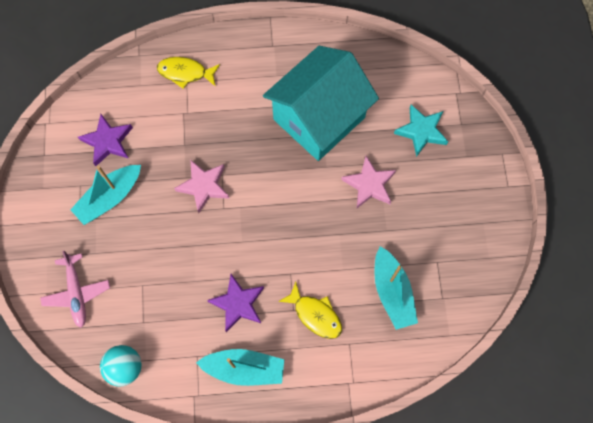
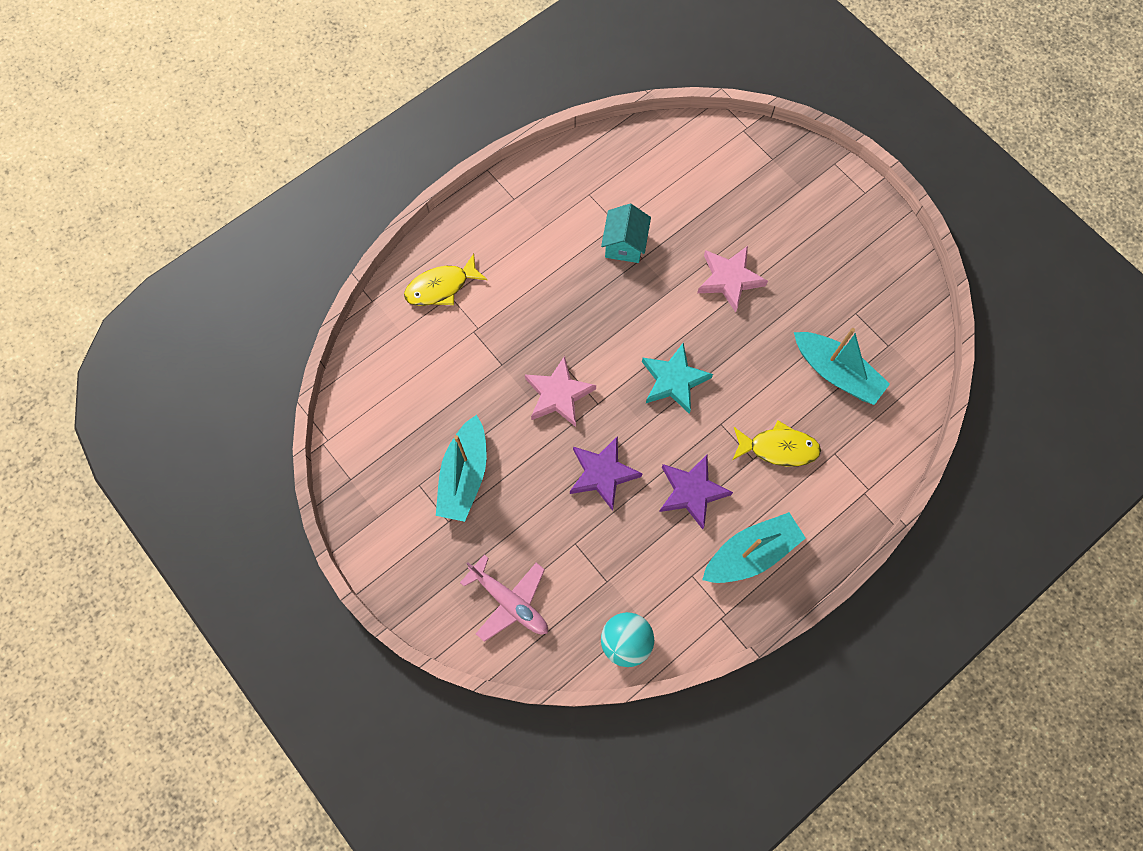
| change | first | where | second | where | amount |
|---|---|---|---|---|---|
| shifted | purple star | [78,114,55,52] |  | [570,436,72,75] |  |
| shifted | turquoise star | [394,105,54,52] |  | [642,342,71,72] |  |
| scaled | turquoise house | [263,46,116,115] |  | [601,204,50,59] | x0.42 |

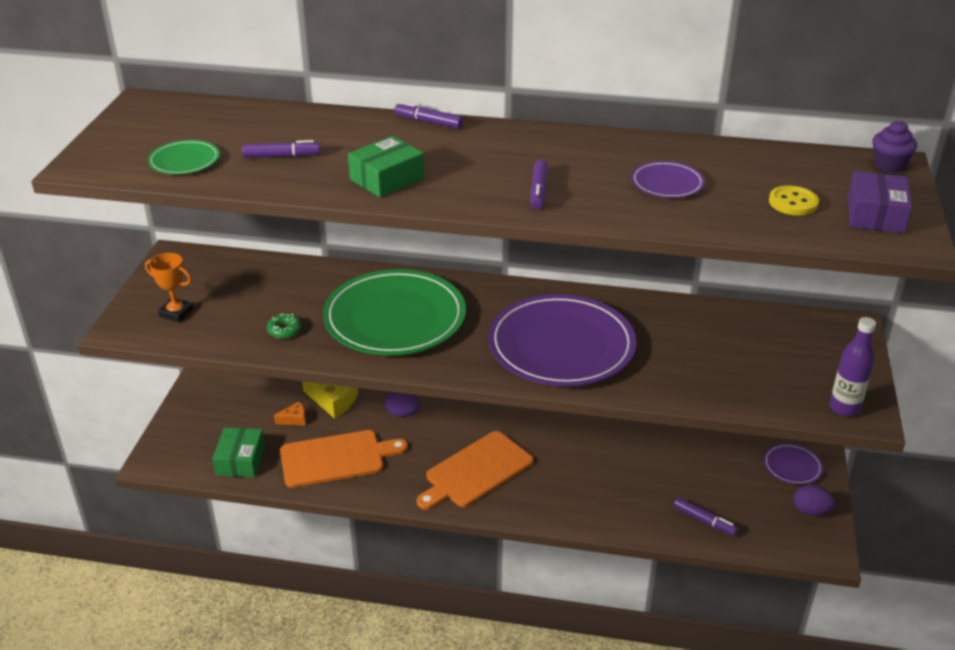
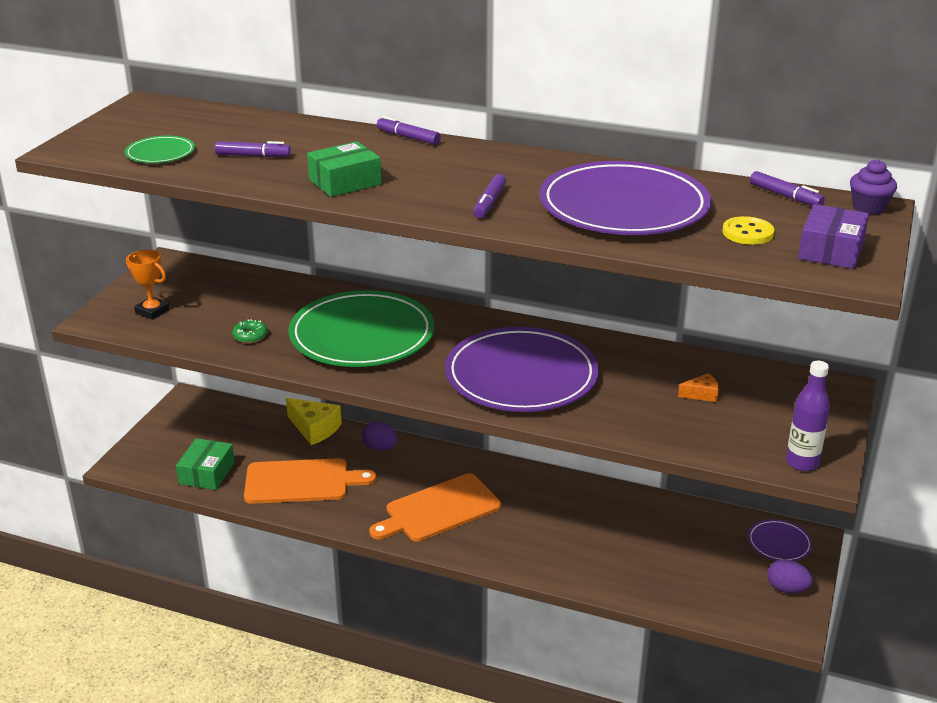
| change | first | where | second | where | amount |
|---|---|---|---|---|---|
| shifted | orange cheese | [274,402,32,24] |  | [678,373,40,29] |  |
| shifted | purple marker | [674,497,64,39] |  | [750,171,75,35] |  |
| scaled | purple plate | [631,161,74,37] |  | [539,161,172,74] | x2.26 |

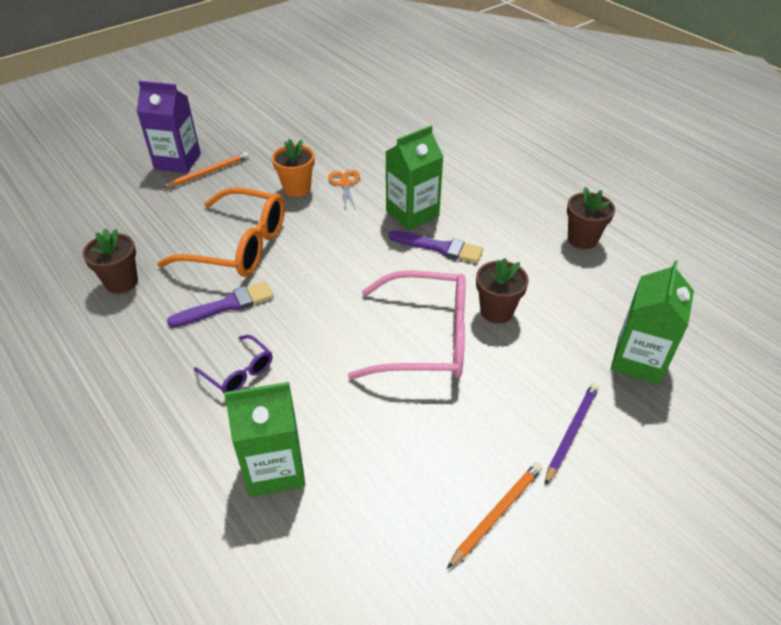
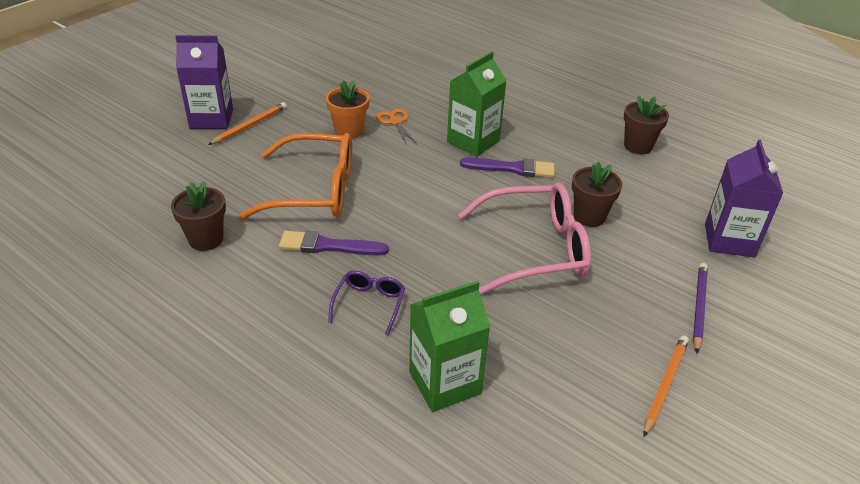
| change | first | where | second | where | amount |
|---|---|---|---|---|---|
| repainted | green carton | [611,260,83,125] | purple carton | [705,139,78,118] |  |
| rotated | purple brush | [167,281,107,47] |  | [279,231,110,24] | 135 degrees counterclockwise |
| rotated | purple glasses | [194,335,78,58] |  | [328,270,77,65] | 105 degrees counterclockwise |

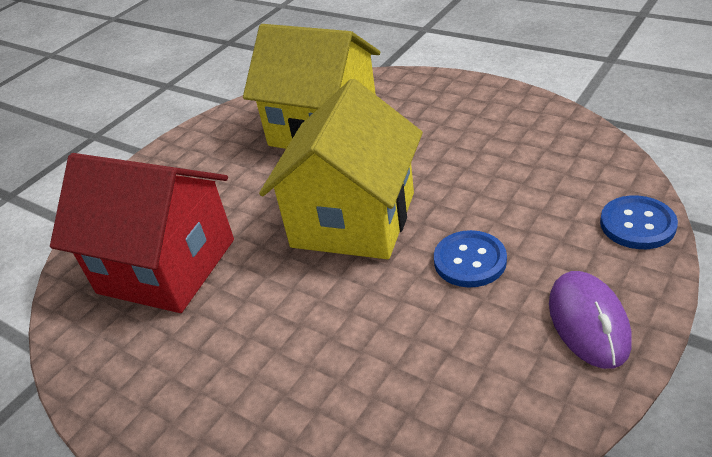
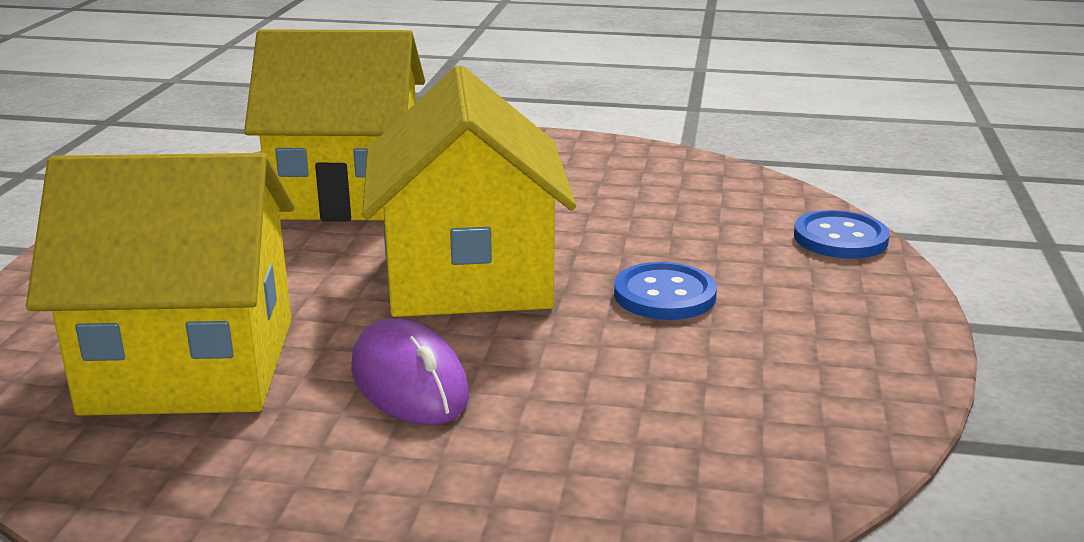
| change | first | where | second | where | amount |
|---|---|---|---|---|---|
| shifted | purple mouse | [549,271,83,98] |  | [351,318,119,107] |  |
| repainted | red house | [50,153,184,160] | yellow house | [26,153,269,263] |  |

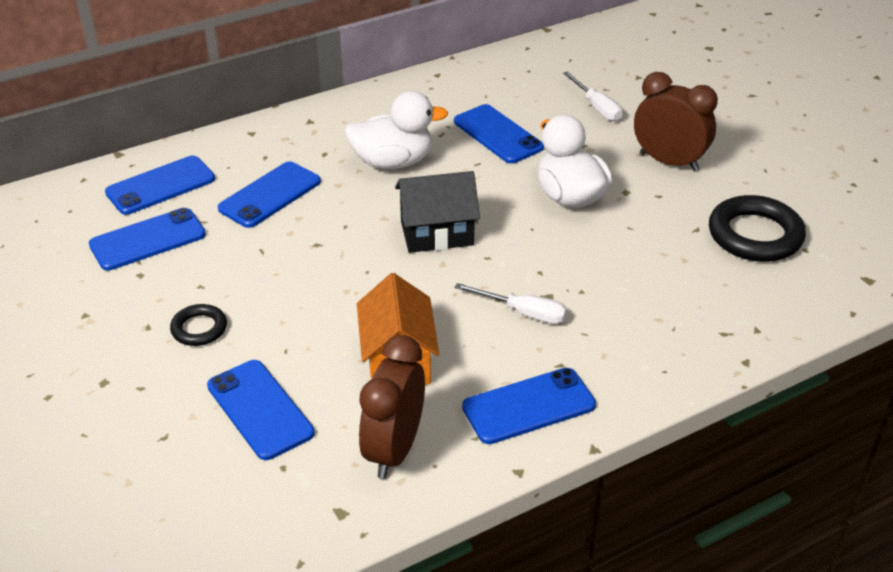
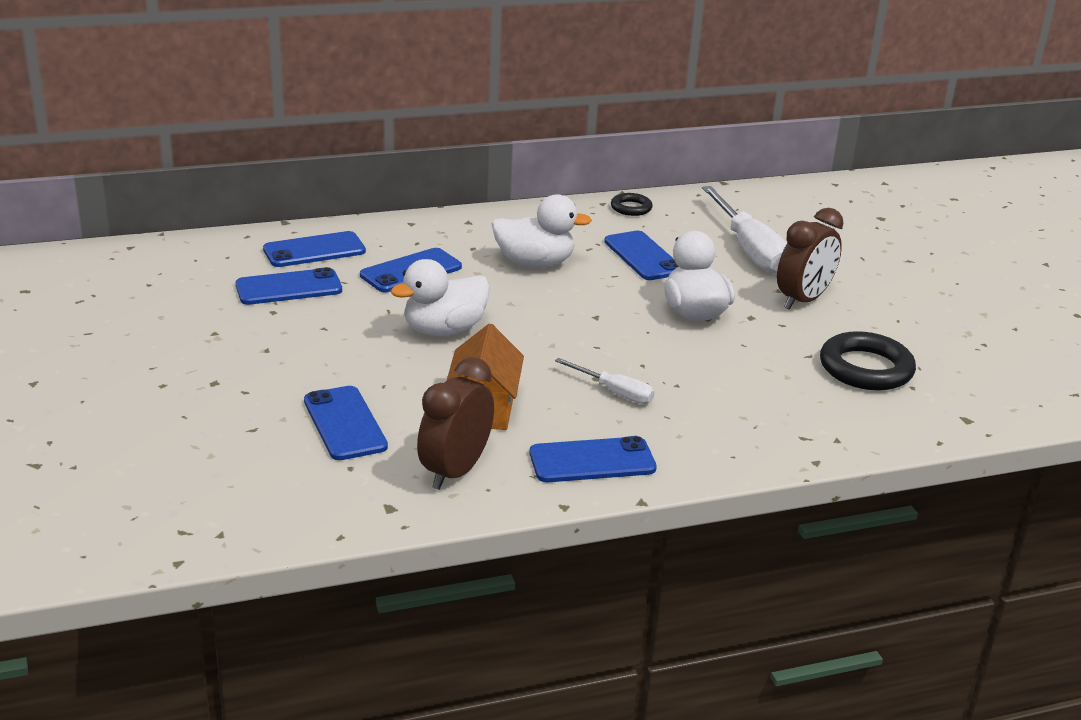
| change | first | where | second | where | amount |
|---|---|---|---|---|---|
| gone | black house | [395,171,85,82] |  |  |  |
| new |  |  | white duck | [391,259,99,77] |  |
| shifted | black ring | [170,304,57,42] |  | [611,193,42,23] |  |
| rotated | brown clock | [634,72,84,99] |  | [777,208,67,102] | 90 degrees clockwise |
| scaled | white screwdriver | [563,71,59,50] |  | [702,186,85,87] | x1.91 |

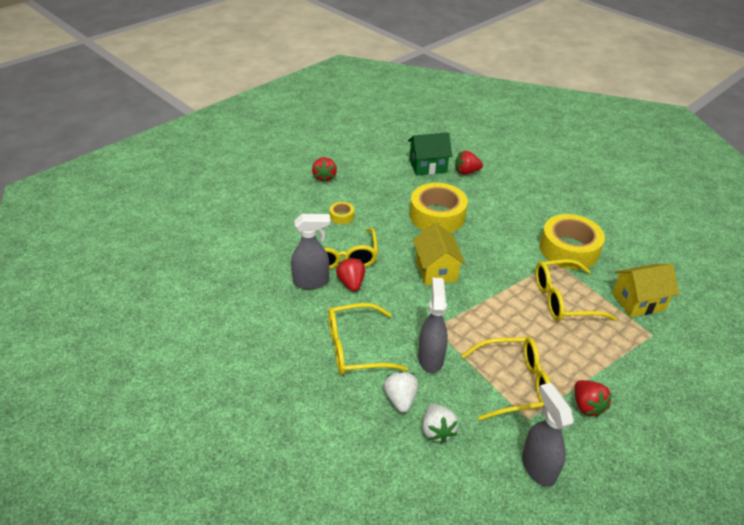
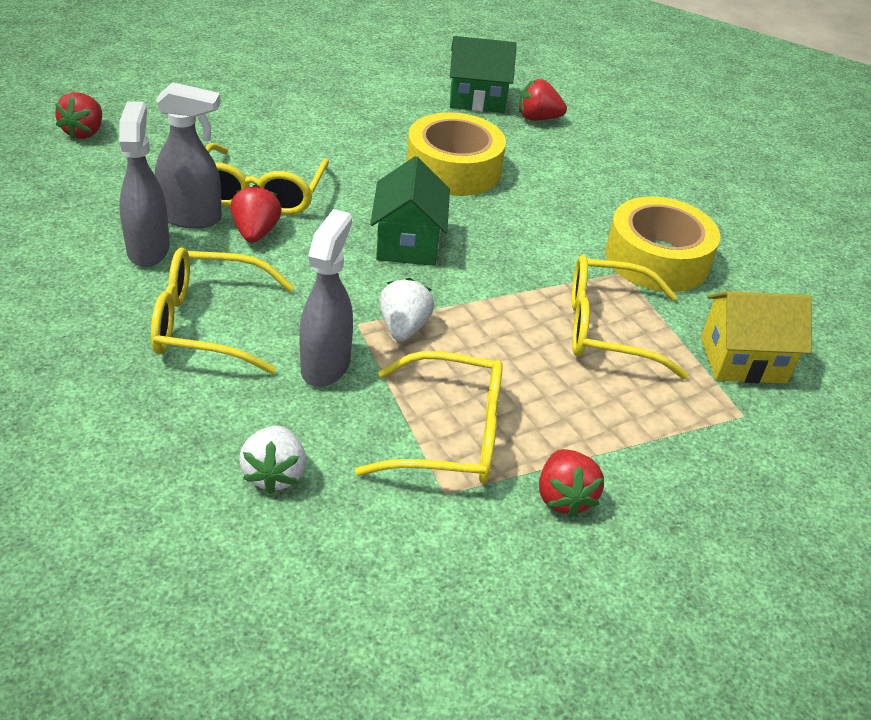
| change | first | where | second | where | amount |
|---|---|---|---|---|---|
| gone | yellow tape | [330,202,24,22] |  |  |  |
| shifted | red strawberry | [312,157,25,25] |  | [55,92,47,47] |  |
| shifted | white strawberry | [384,371,34,42] |  | [379,278,55,63] |  |
| shifted | grey spray bottle | [522,382,52,105] |  | [119,101,51,166] |  |
| repainted | yellow house | [413,223,52,62] | green house | [370,156,80,110] |  |

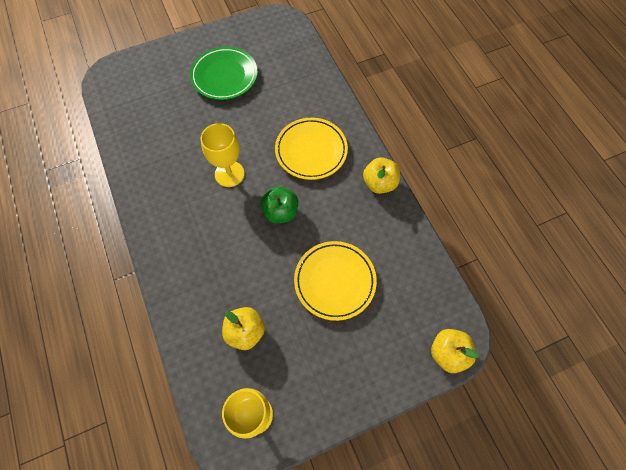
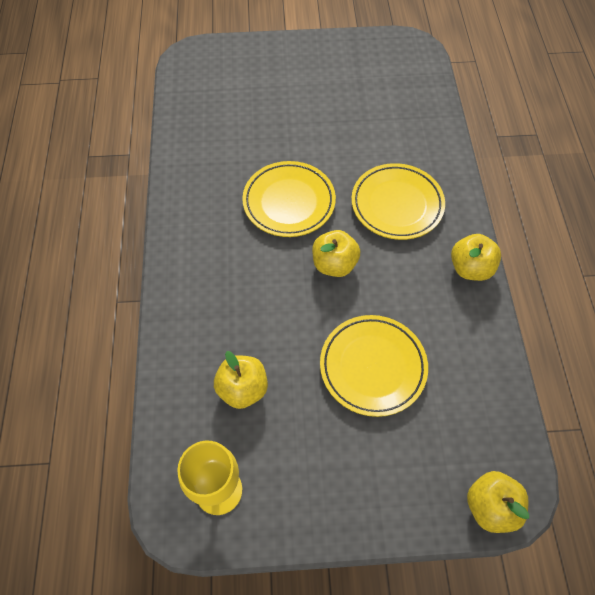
| change | first | where | second | where | amount |
|---|---|---|---|---|---|
| gone | green plate | [190,47,68,53] |  |  |  |
| swapped | yellow goblet | [201,123,43,64] | yellow plate | [242,161,94,76] |  |
| repainted | green apple | [261,187,37,36] | yellow apple | [312,230,48,47] |  |

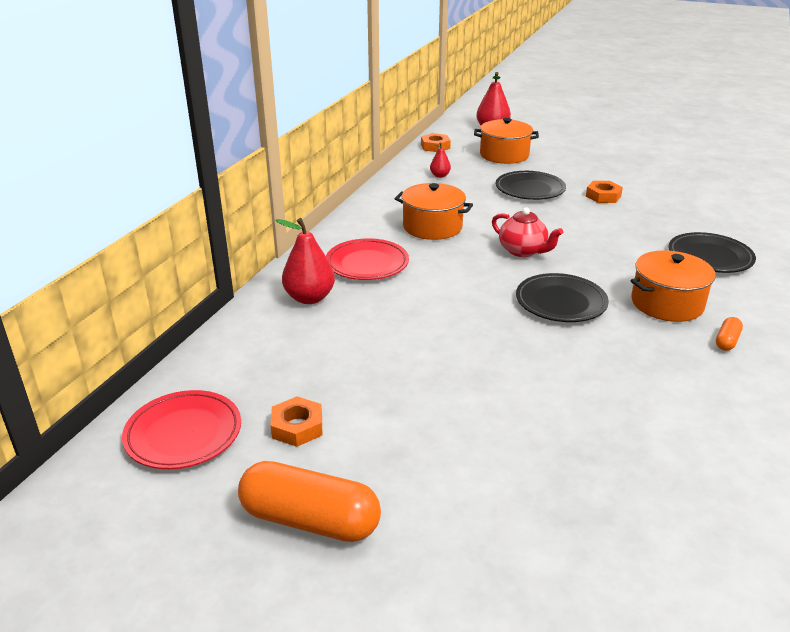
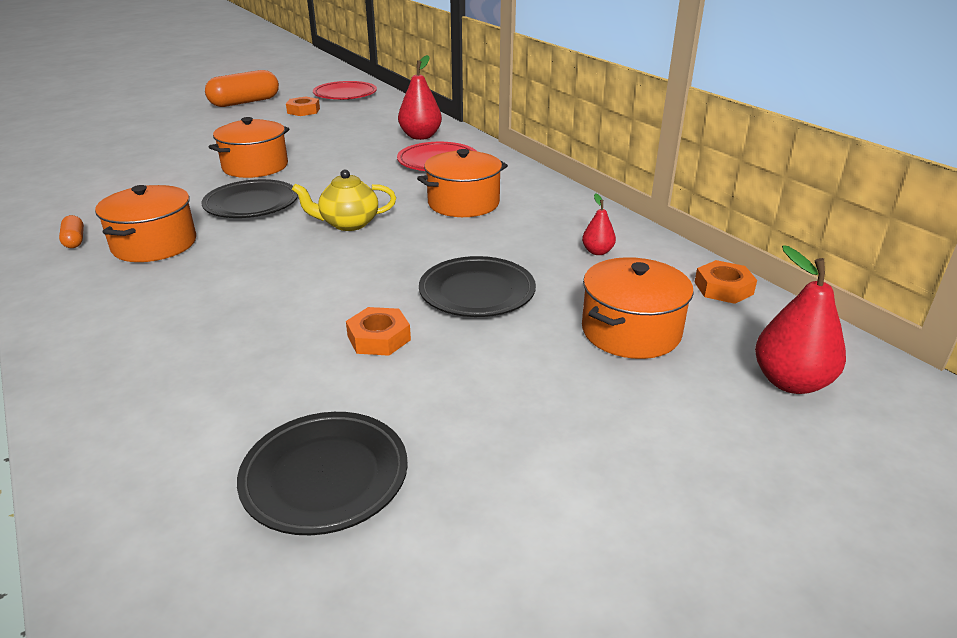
| change | first | where | second | where | amount |
|---|---|---|---|---|---|
| new |  |  | orange pot | [209,117,80,61] |  |
| shifted | black plate | [668,232,88,41] |  | [237,412,171,123] |  |
| repainted | red teapot | [492,207,71,50] | yellow teapot | [292,169,104,62] |  |

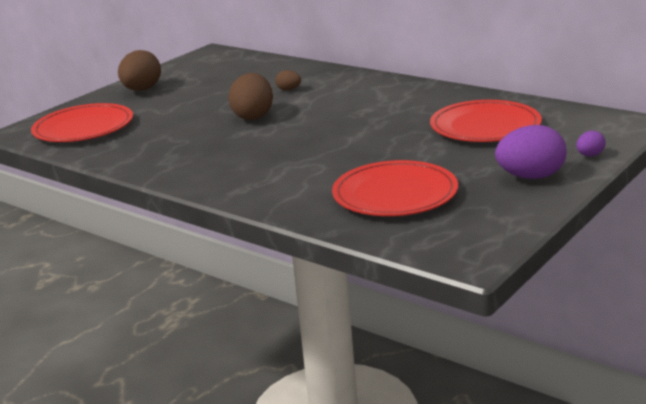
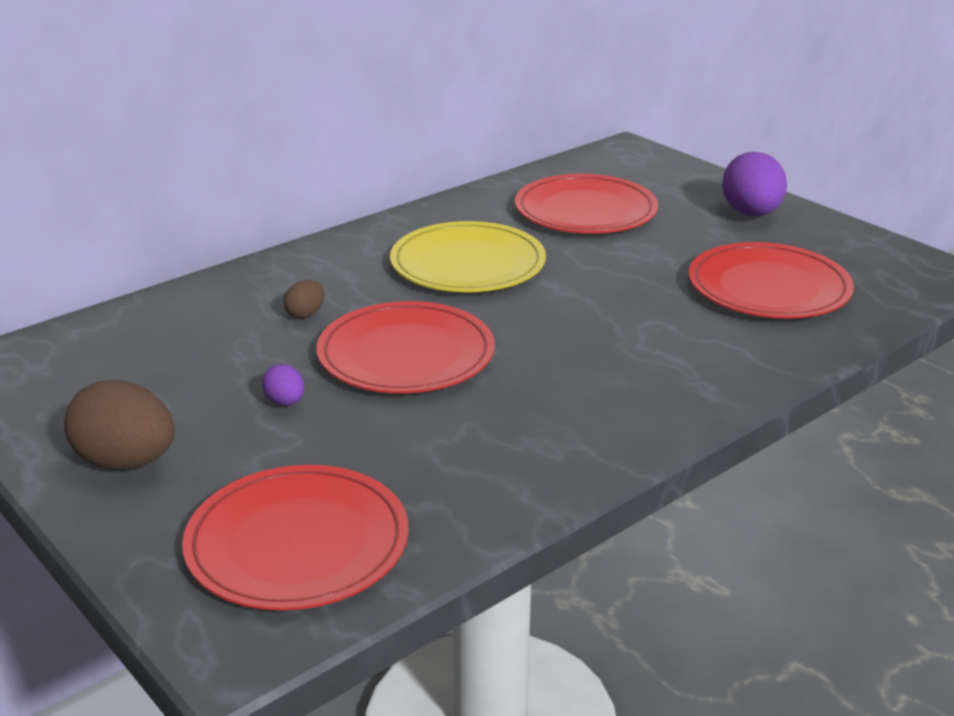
| change | first | where | second | where | amount |
|---|---|---|---|---|---|
| new |  |  | yellow plate | [390,221,156,71] |  |
| shifted | purple egg | [576,131,30,25] |  | [262,364,43,42] |  |
| swapped | brown egg | [228,73,45,47] | red plate | [317,301,178,92] |  |

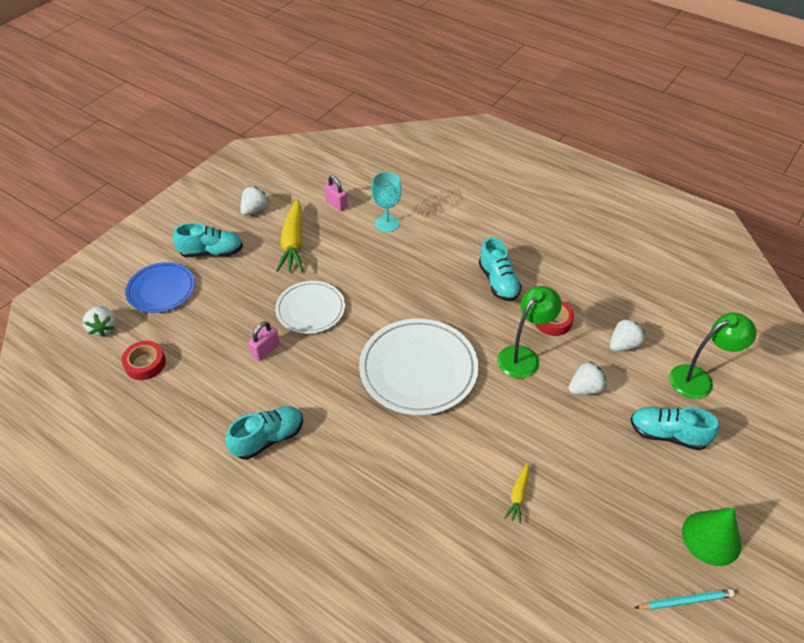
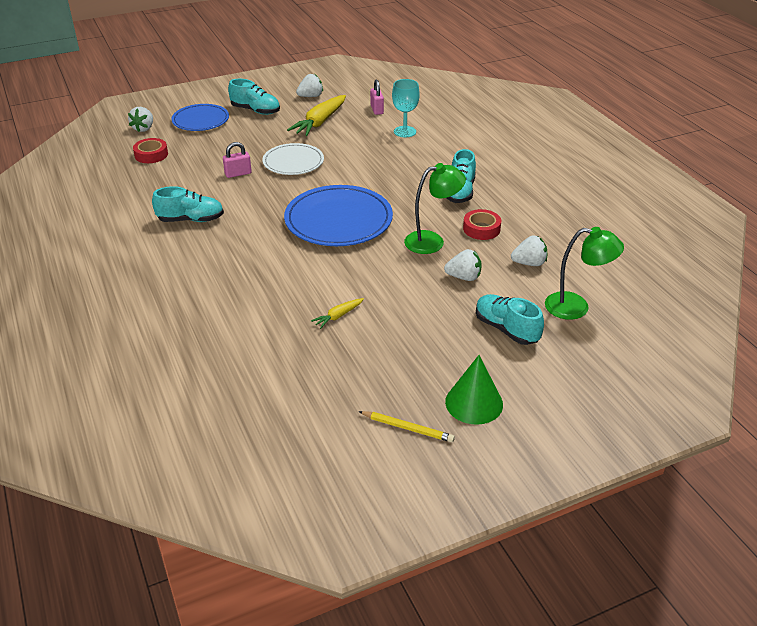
| change | first | where | second | where | amount |
|---|---|---|---|---|---|
| repainted | white plate | [359,319,119,96] | blue plate | [284,185,109,61] |  |
| repainted | turquoise pencil | [635,589,100,21] | yellow pencil | [358,411,97,31] |  |

